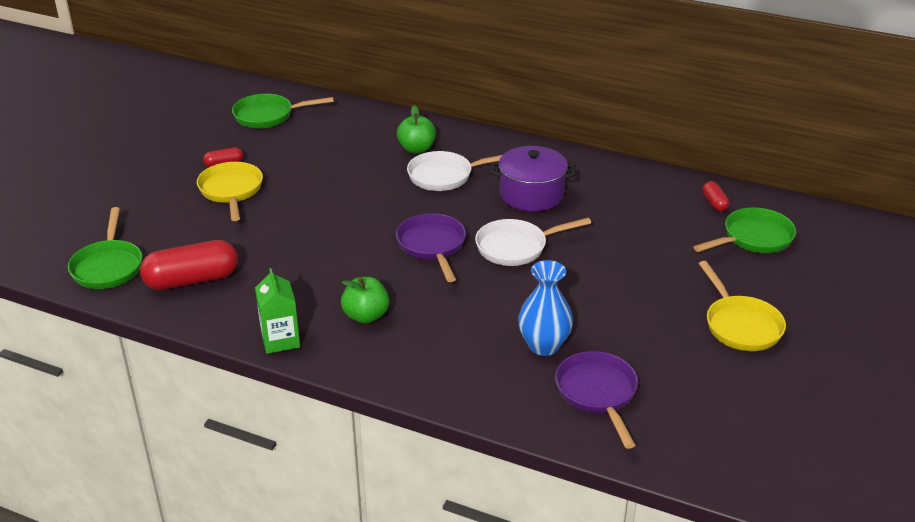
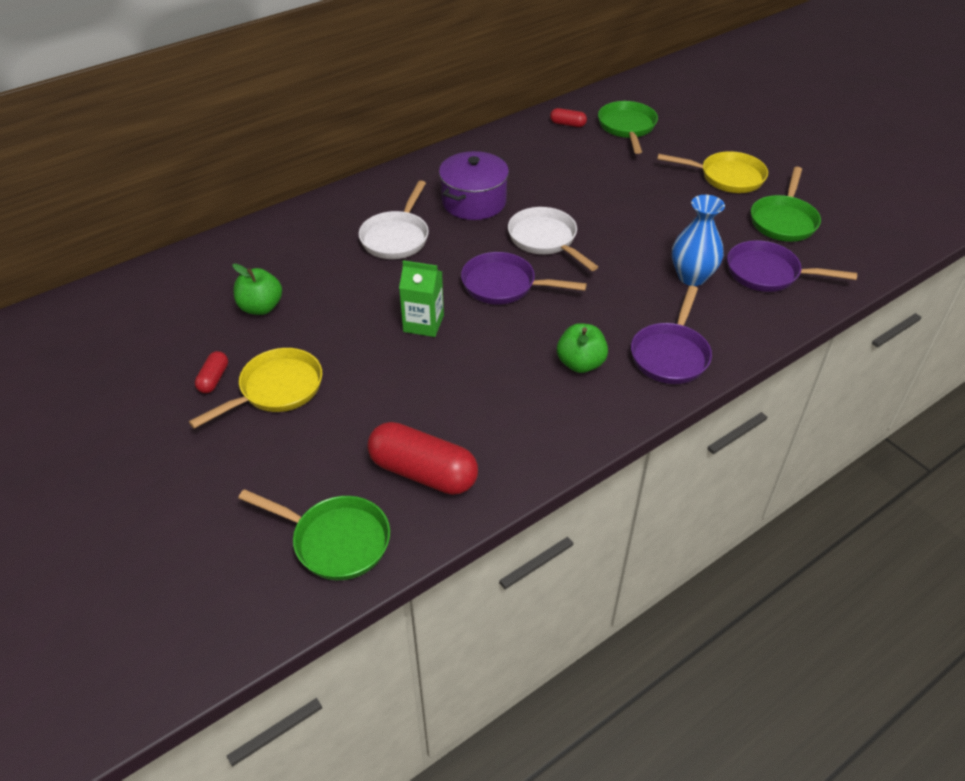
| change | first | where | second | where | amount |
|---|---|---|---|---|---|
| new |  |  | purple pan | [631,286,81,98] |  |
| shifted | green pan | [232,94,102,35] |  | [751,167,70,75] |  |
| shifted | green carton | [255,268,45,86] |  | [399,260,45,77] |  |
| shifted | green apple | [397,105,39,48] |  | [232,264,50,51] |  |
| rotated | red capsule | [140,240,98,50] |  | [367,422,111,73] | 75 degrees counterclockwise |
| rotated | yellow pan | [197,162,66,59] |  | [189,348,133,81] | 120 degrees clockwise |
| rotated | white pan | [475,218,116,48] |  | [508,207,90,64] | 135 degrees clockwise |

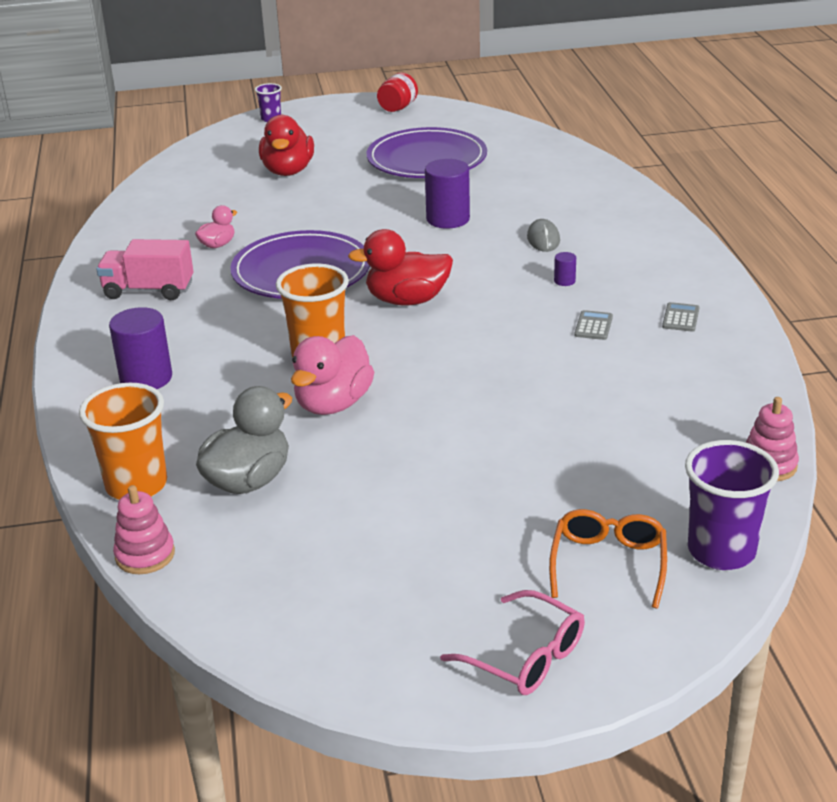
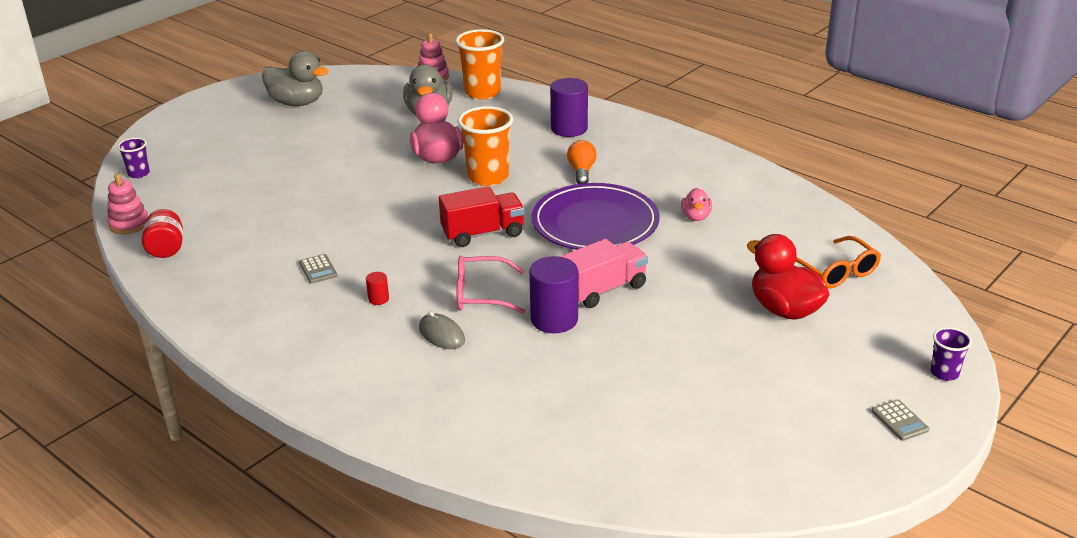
| change | first | where | second | where | amount |
|---|---|---|---|---|---|
| gone | purple plate | [367,127,120,51] |  |  |  |
| new |  |  | grey duck | [262,51,67,55] |  |
| new |  |  | orange light bulb | [567,140,30,44] |  |
| shifted | pink truck | [96,239,97,61] |  | [560,239,88,69] |  |
| shifted | red jar | [377,73,41,39] |  | [142,209,41,49] |  |
| shifted | pink glasses | [440,590,145,105] |  | [457,256,69,58] |  |
| shifted | orange glasses | [549,509,118,100] |  | [796,236,85,52] |  |
| shifted | grey calculator | [662,302,37,30] |  | [871,399,58,42] |  |
| swapped | red duck | [348,229,105,76] | red truck | [439,186,86,61] |  |
| repainted | purple cylinder | [554,252,22,34] | red cylinder | [366,272,23,33] |  |
| scaled | purple cup | [685,440,94,130] |  | [117,138,33,41] | x0.52 |

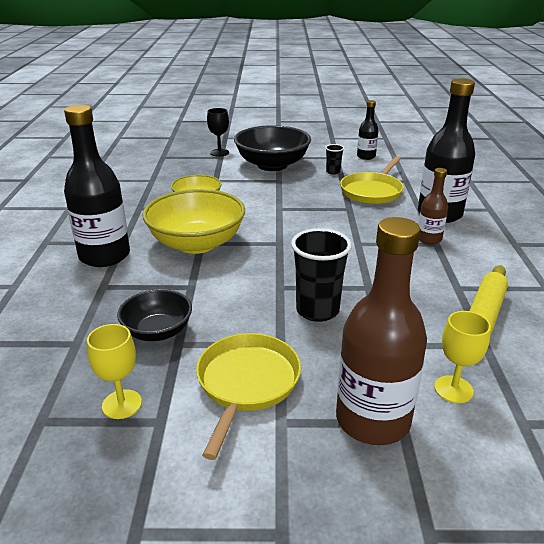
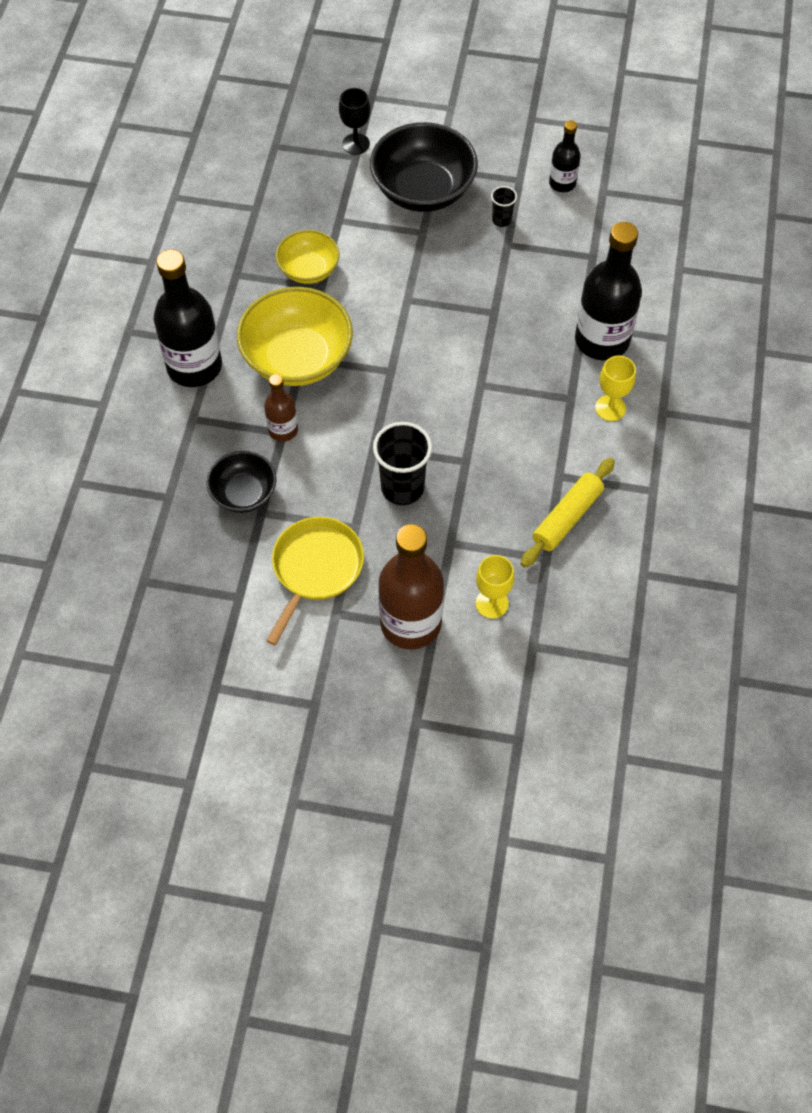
| change | first | where | second | where | amount |
|---|---|---|---|---|---|
| gone | yellow pan | [340,157,64,47] |  |  |  |
| shifted | yellow goblet | [87,324,55,95] |  | [595,356,41,65] |  |
| shifted | brown bottle | [418,168,30,76] |  | [264,374,34,68] |  |

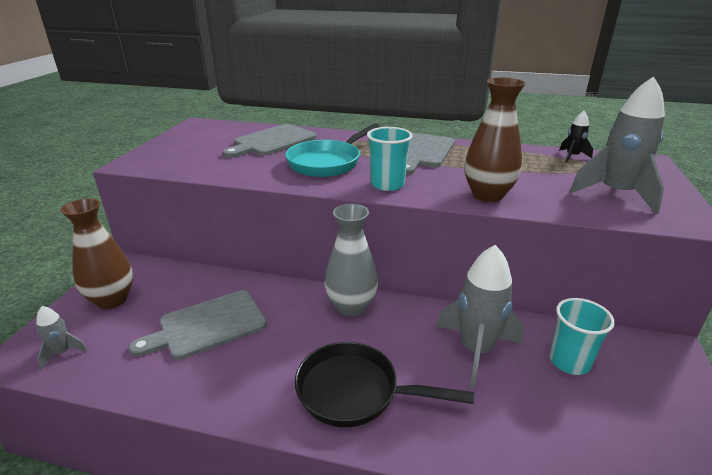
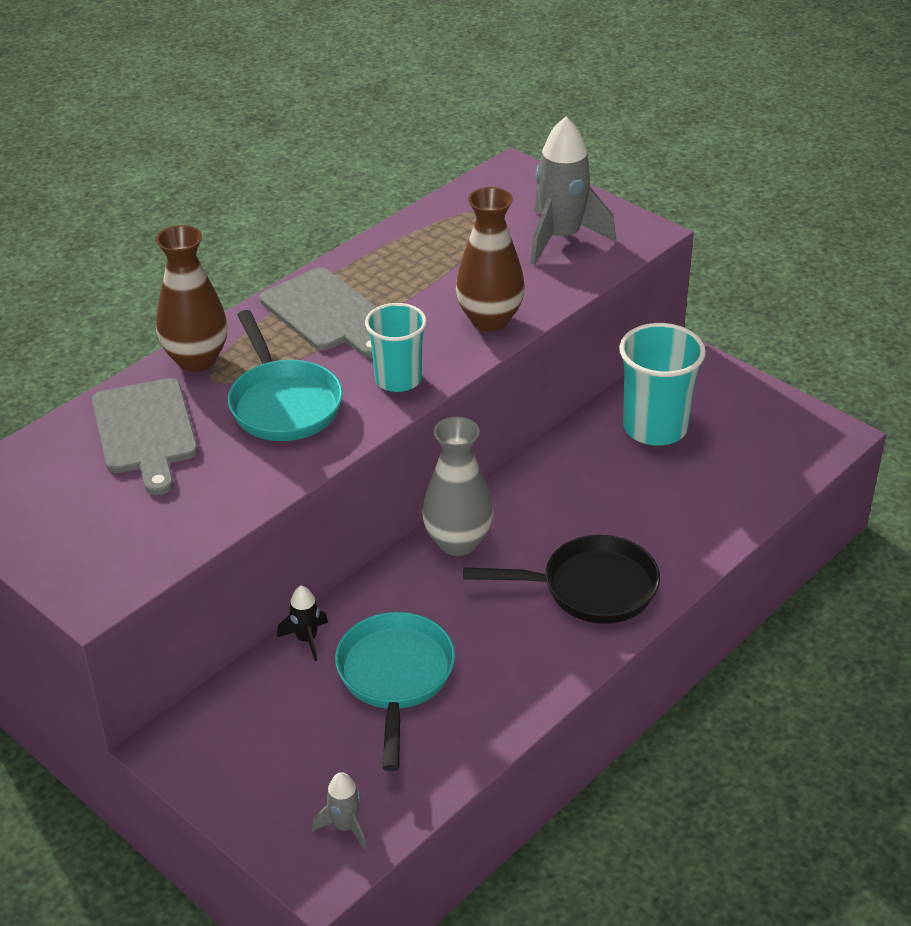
| change | first | where | second | where | amount |
|---|---|---|---|---|---|
| gone | grey rocket | [436,245,88,143] |  |  |  |
| shifted | brown vase | [60,198,73,111] |  | [156,225,72,147] |  |
| shifted | black rocket | [559,111,34,51] |  | [277,585,51,76] |  |
| swapped | grey cutting board | [129,290,138,70] | turquoise pan | [335,612,120,159] |  |
| rotated | black pan | [295,342,179,85] |  | [463,535,197,89] | 135 degrees counterclockwise |
| scaled | turquoise cup | [549,298,66,77] |  | [619,323,87,123] | x1.50 |

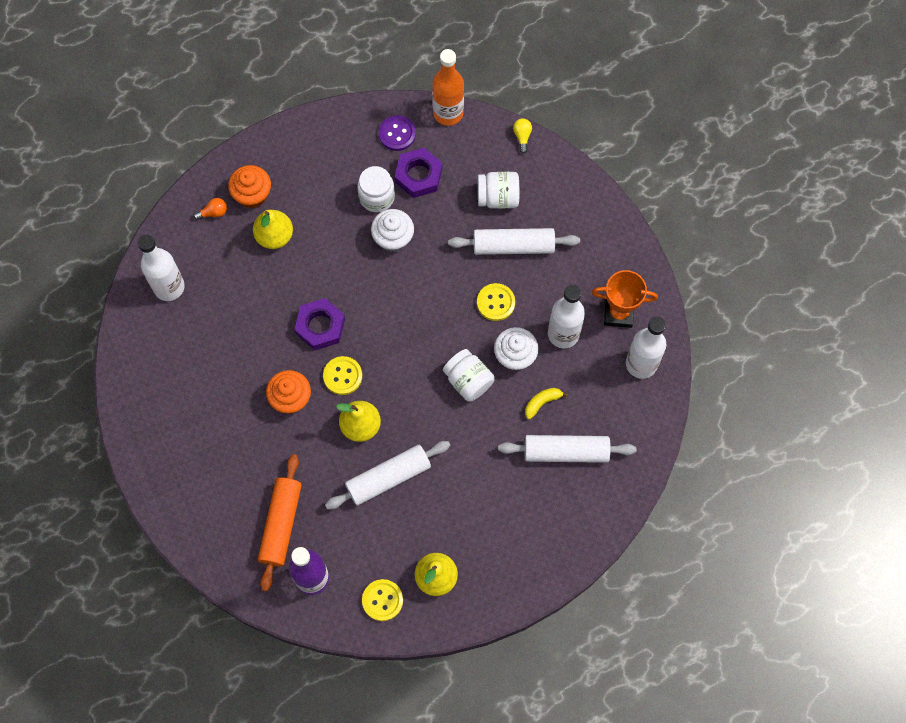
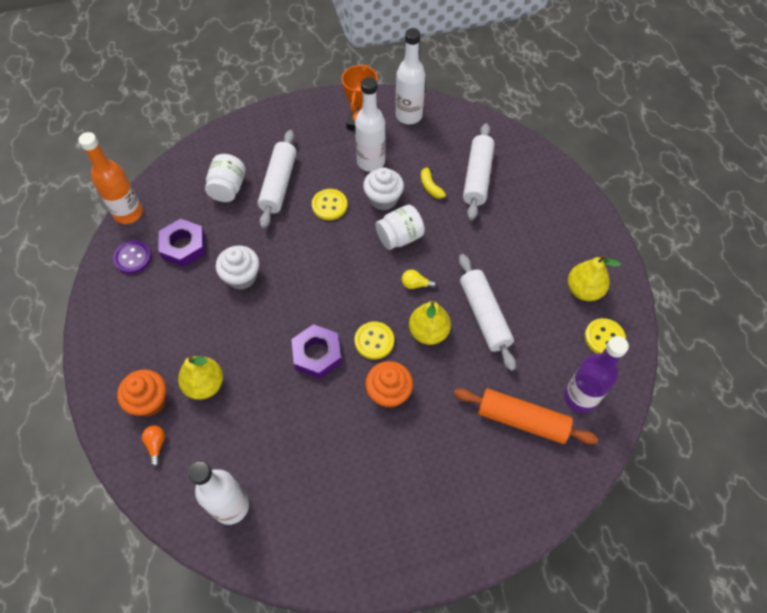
| change | first | where | second | where | amount |
|---|---|---|---|---|---|
| gone | white jar | [357,166,38,47] |  |  |  |
| shifted | yellow light bulb | [513,118,19,36] |  | [402,270,35,19] |  |

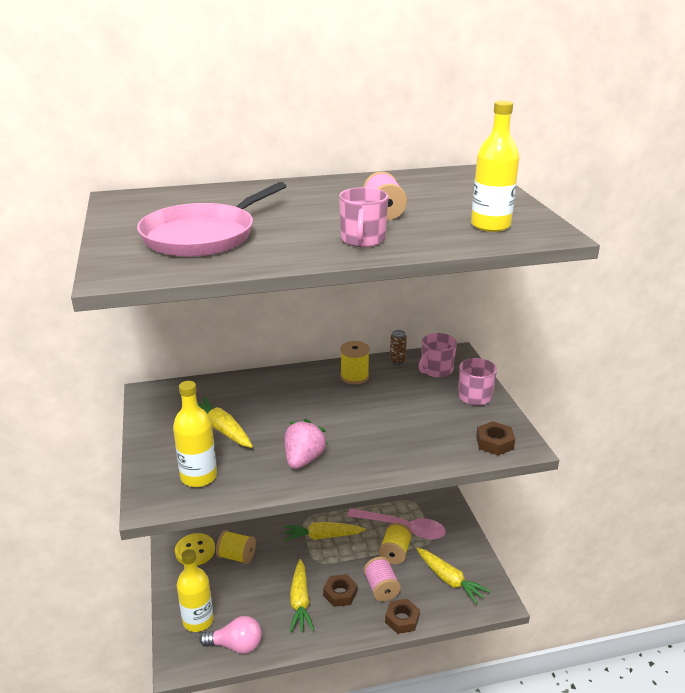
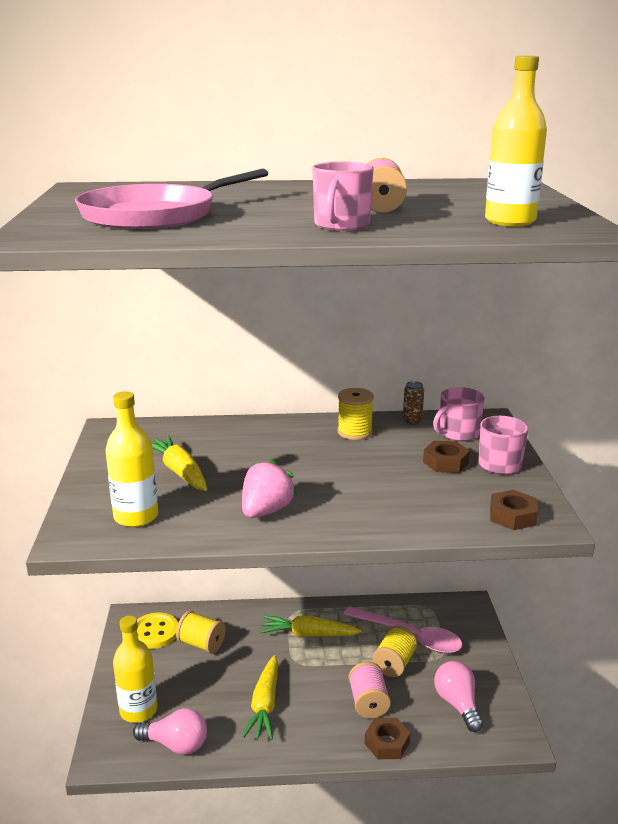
| change | first | where | second | where | amount |
|---|---|---|---|---|---|
| shifted | brown nut | [323,574,34,33] |  | [423,441,47,32] |  |
| swapped | yellow carrot | [416,548,75,57] | pink light bulb | [434,661,49,71] |  |

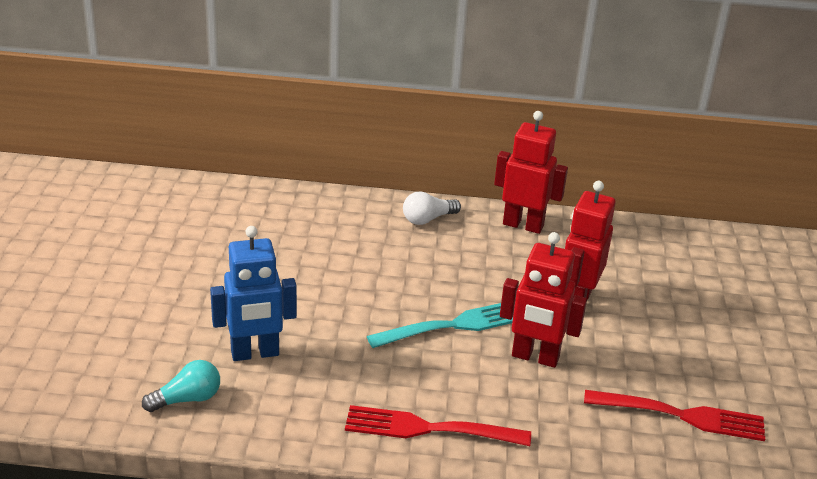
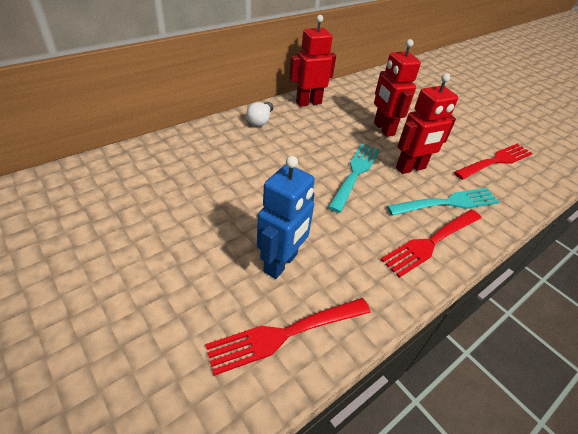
| change | first | where | second | where | amount |
|---|---|---|---|---|---|
| new |  |  | turquoise fork | [387,188,113,28] |  |
| swapped | turquoise light bulb | [142,360,78,52] | red fork | [205,298,166,78] |  |

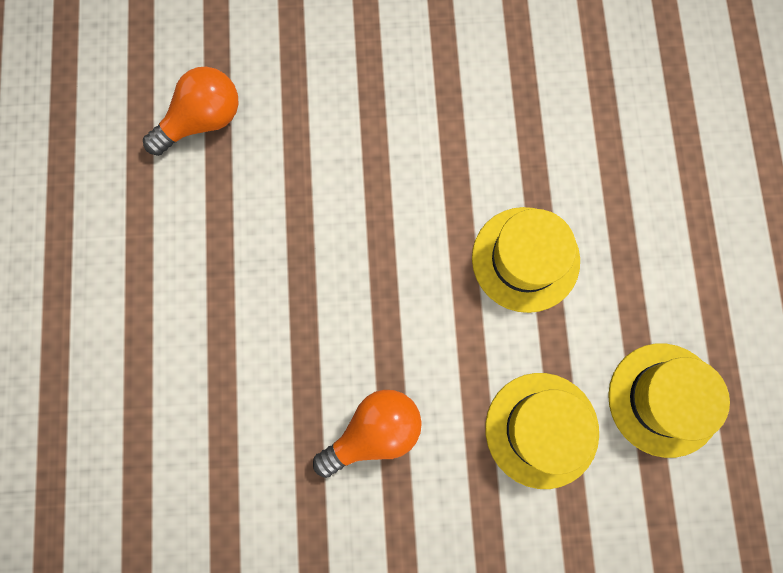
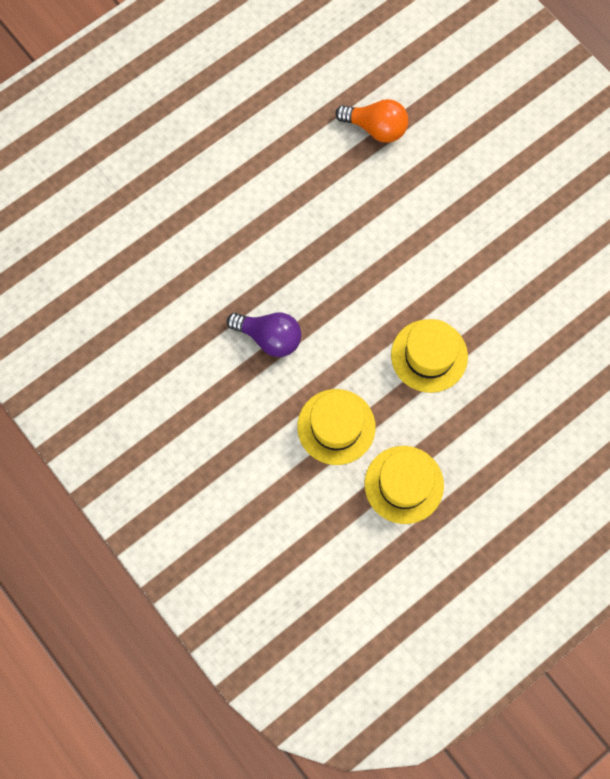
| change | first | where | second | where | amount |
|---|---|---|---|---|---|
| repainted | orange light bulb | [313,390,109,88] | purple light bulb | [227,312,74,45] |  |

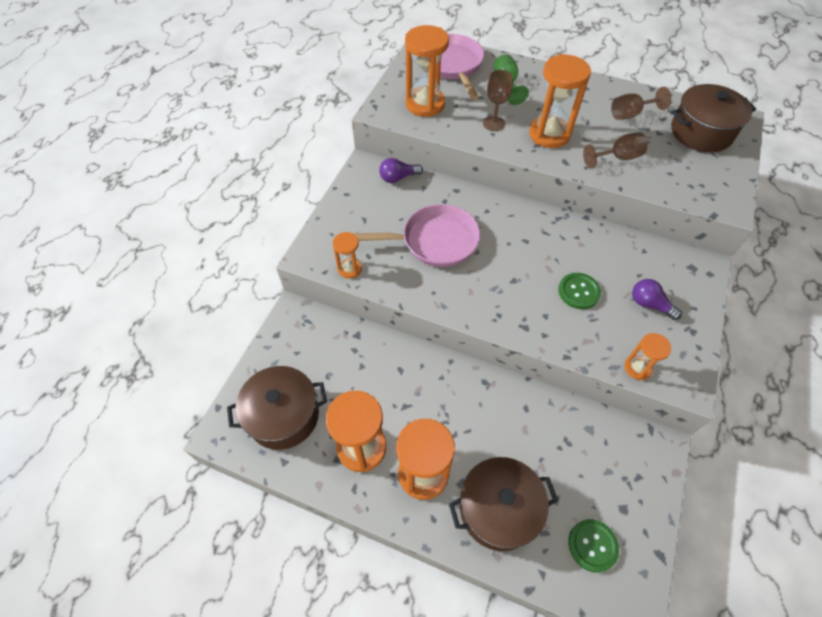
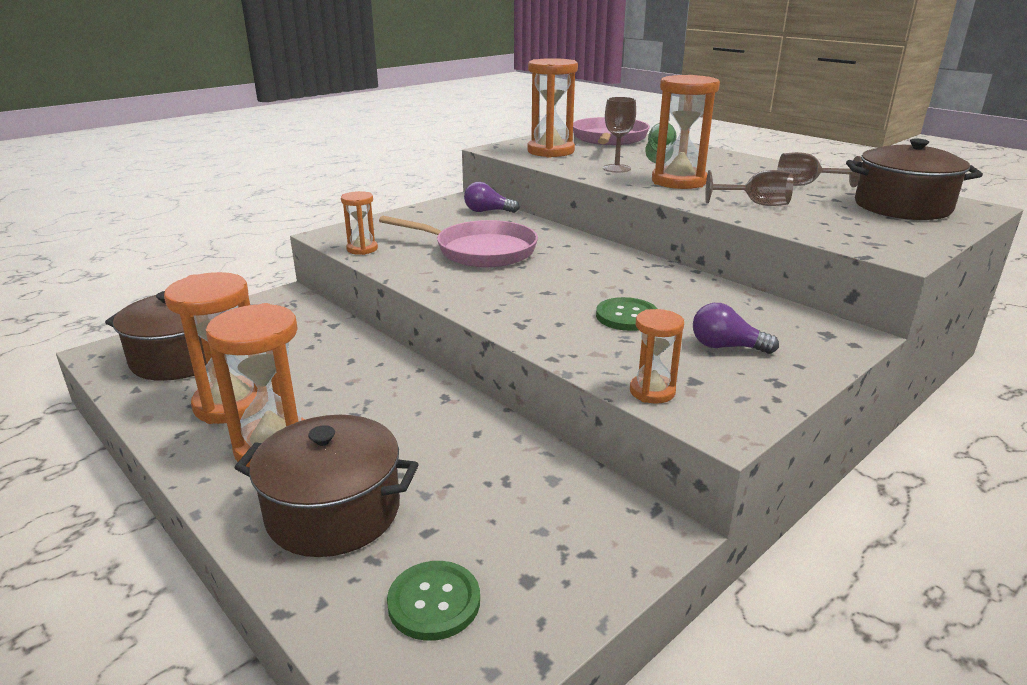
| change | first | where | second | where | amount |
|---|---|---|---|---|---|
| rotated | purple light bulb | [632,279,50,41] |  | [693,303,86,51] | 45 degrees counterclockwise |

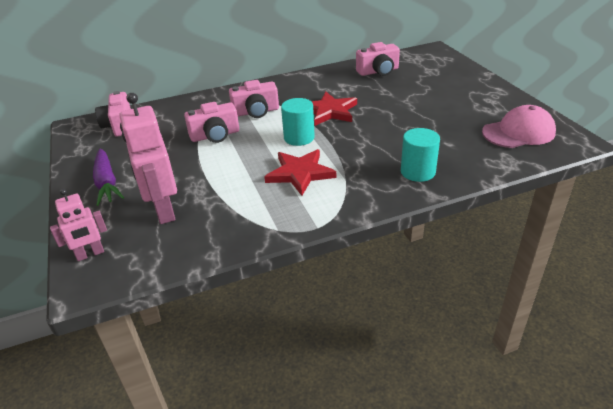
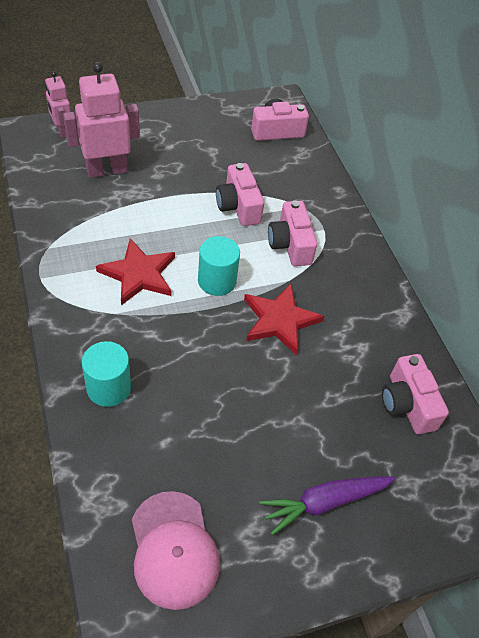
| change | first | where | second | where | amount |
|---|---|---|---|---|---|
| shifted | purple carrot | [93,149,31,57] |  | [260,476,136,59] |  |

